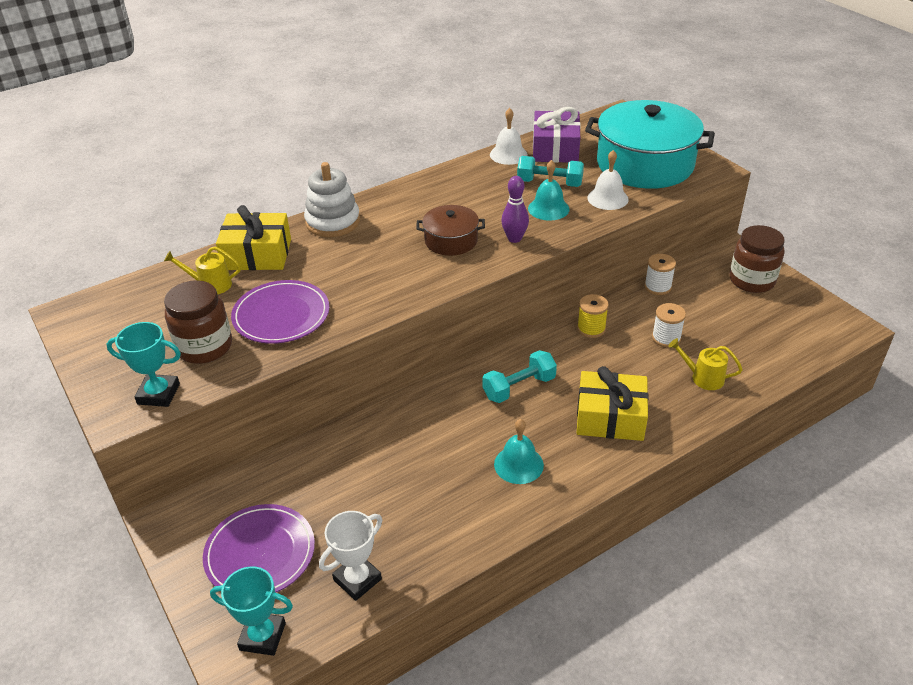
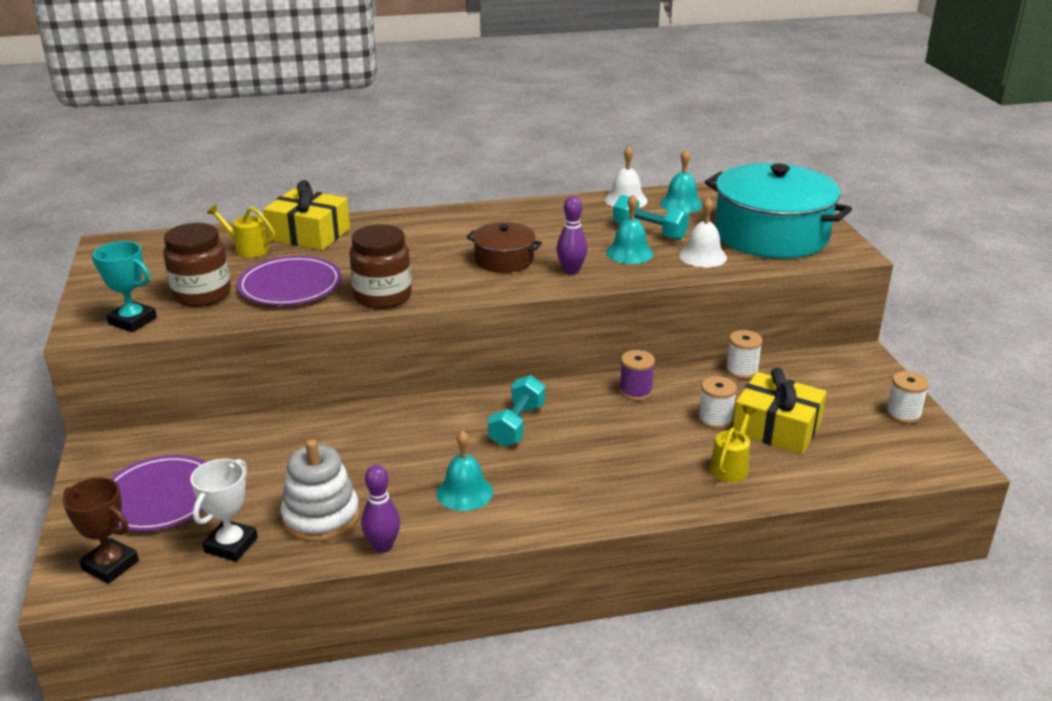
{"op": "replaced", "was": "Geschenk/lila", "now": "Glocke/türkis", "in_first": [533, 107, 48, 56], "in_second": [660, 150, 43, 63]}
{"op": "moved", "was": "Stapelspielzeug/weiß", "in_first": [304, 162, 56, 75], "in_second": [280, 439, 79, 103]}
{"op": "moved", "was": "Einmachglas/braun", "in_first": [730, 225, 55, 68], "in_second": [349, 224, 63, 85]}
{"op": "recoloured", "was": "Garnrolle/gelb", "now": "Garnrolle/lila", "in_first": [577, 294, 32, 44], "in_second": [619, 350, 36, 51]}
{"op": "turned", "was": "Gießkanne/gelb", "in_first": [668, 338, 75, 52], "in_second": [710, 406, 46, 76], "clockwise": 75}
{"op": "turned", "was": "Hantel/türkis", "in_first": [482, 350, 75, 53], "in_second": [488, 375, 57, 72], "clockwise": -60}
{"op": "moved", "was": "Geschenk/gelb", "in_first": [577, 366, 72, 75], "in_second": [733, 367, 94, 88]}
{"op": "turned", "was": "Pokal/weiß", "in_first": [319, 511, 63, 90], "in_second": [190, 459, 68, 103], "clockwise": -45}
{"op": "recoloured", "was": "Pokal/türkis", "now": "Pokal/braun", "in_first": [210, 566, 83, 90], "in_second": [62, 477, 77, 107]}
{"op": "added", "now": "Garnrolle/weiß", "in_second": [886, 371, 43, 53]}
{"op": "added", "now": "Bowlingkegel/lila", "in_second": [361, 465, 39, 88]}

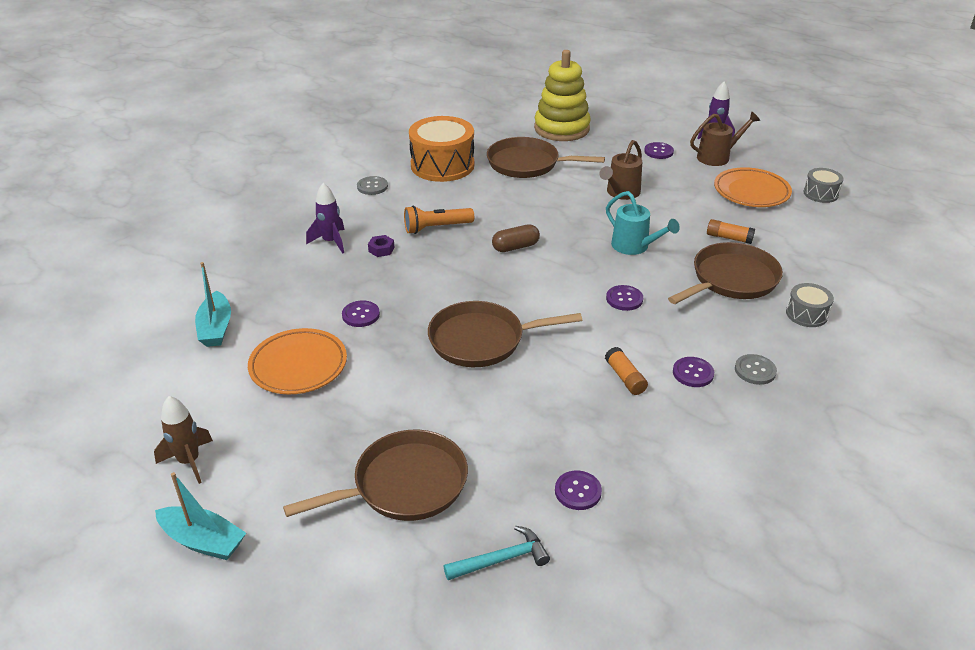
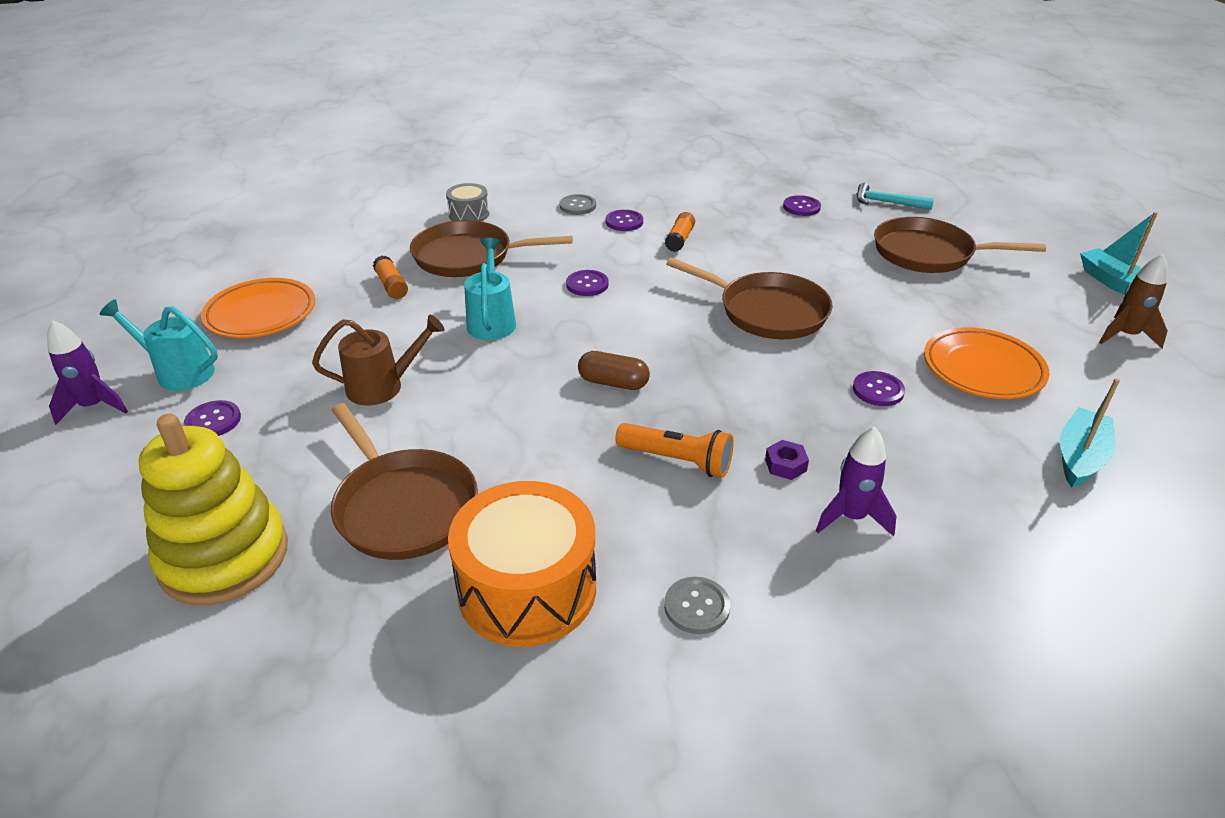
{"op": "recoloured", "was": "Gießkanne/braun", "now": "Gießkanne/türkis", "in_first": [690, 112, 70, 54], "in_second": [100, 299, 118, 92]}
{"op": "removed", "was": "Trommel/grau", "in_first": [804, 168, 39, 35]}

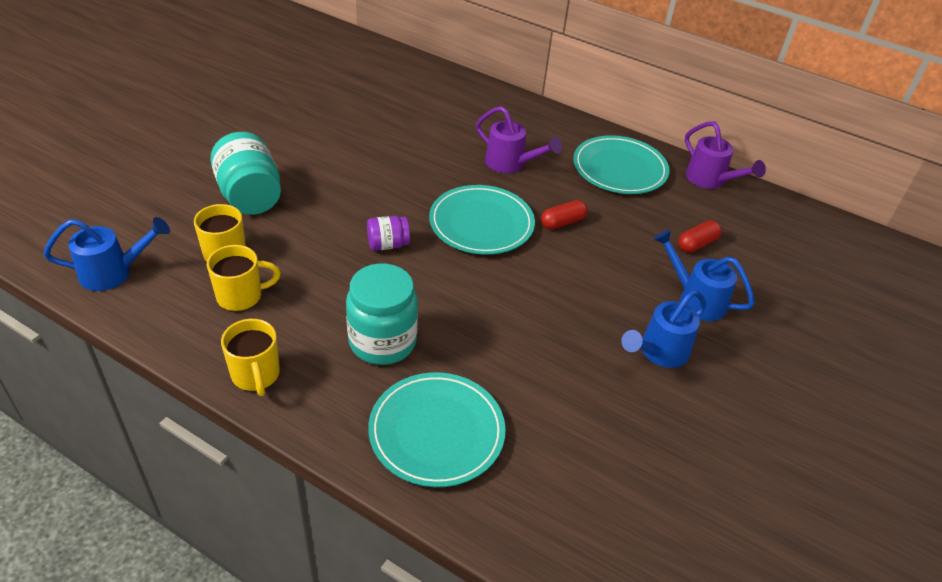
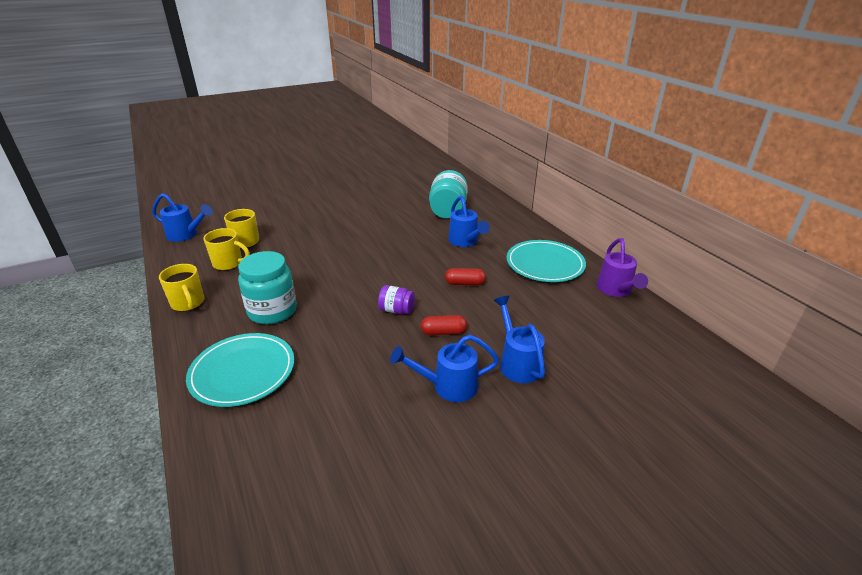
{"op": "recoloured", "was": "Gießkanne/lila", "now": "Gießkanne/blau", "in_first": [476, 106, 86, 67], "in_second": [448, 196, 42, 51]}
{"op": "moved", "was": "Einmachglas/türkis", "in_first": [210, 132, 71, 83], "in_second": [429, 170, 39, 49]}
{"op": "removed", "was": "Teller/türkis", "in_first": [429, 185, 106, 70]}
{"op": "moved", "was": "Einmachglas/lila", "in_first": [367, 216, 43, 35], "in_second": [378, 285, 37, 29]}
{"op": "moved", "was": "Kapsel/rot", "in_first": [678, 220, 44, 33], "in_second": [421, 315, 46, 20]}
{"op": "turned", "was": "Tasse/gelb", "in_first": [221, 319, 59, 77], "in_second": [159, 264, 45, 47], "clockwise": -45}

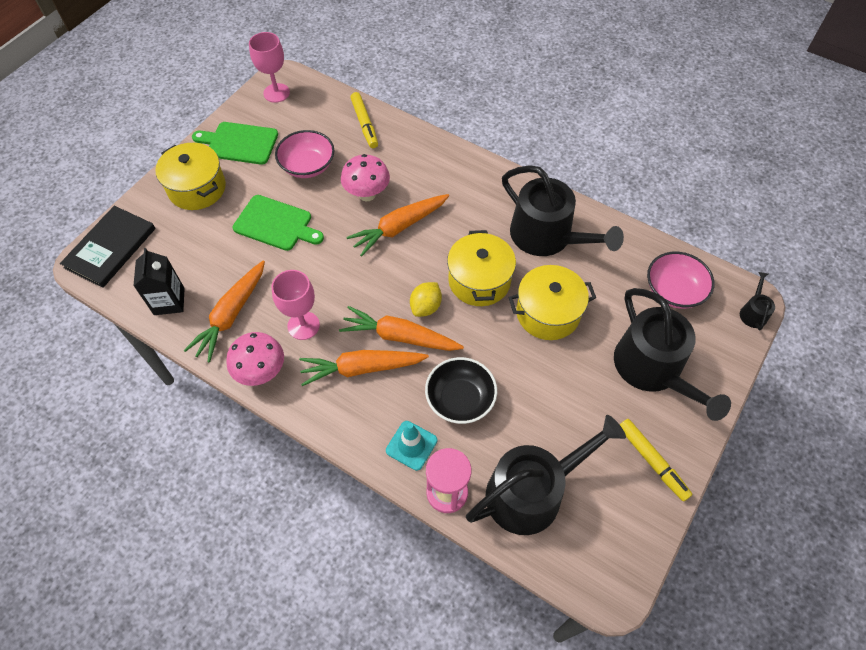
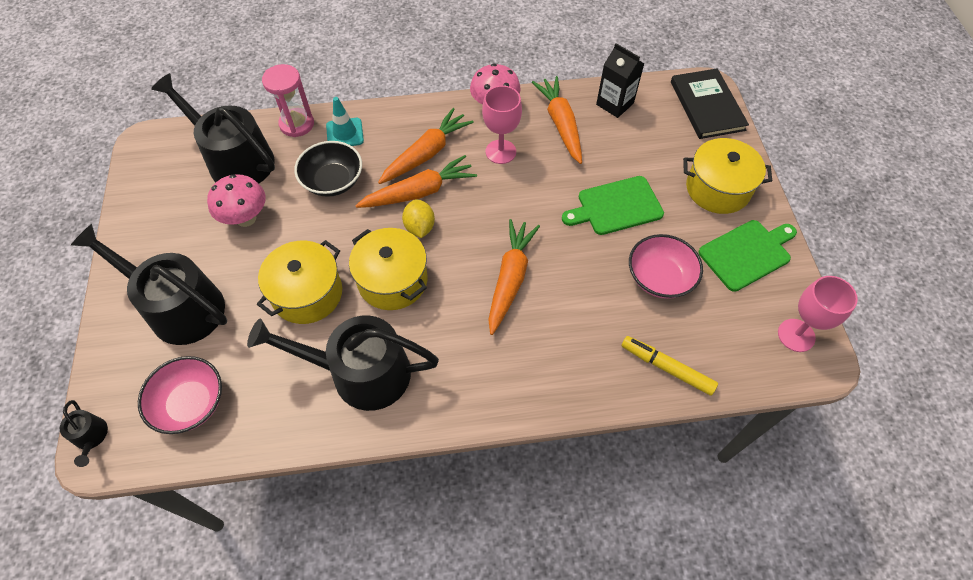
{"op": "moved", "was": "Pilz/rosa", "in_first": [341, 154, 49, 47], "in_second": [207, 174, 59, 53]}
{"op": "turned", "was": "Gießkanne/schwarz", "in_first": [466, 415, 160, 120], "in_second": [151, 73, 124, 111], "clockwise": 105}
{"op": "removed", "was": "Filzstift/gelb", "in_first": [620, 419, 73, 83]}

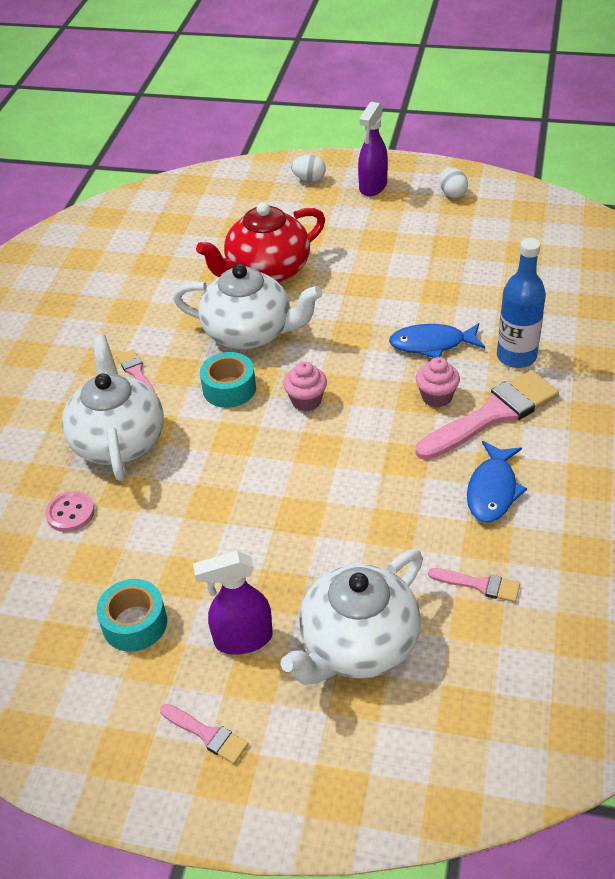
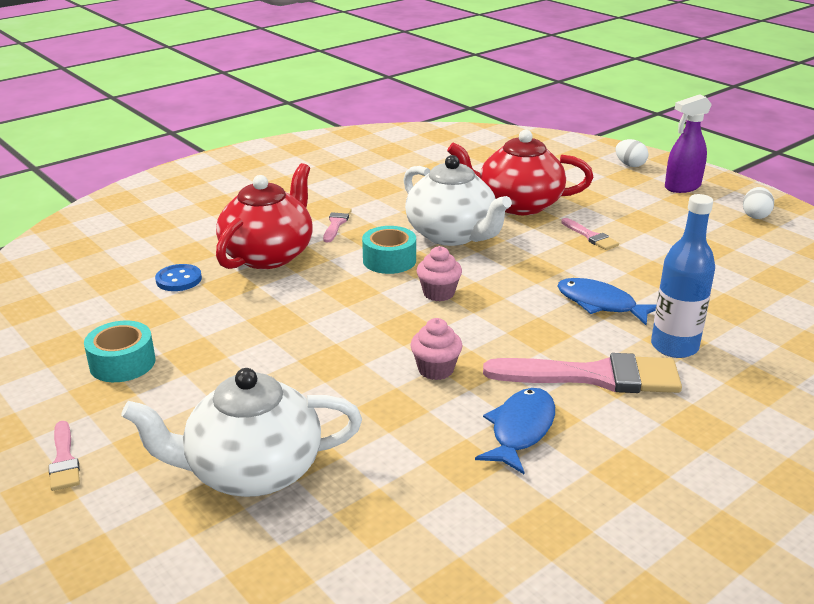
{"op": "recoloured", "was": "Teekanne/weiß", "now": "Teekanne/rot", "in_first": [62, 335, 102, 146], "in_second": [216, 163, 97, 106]}
{"op": "moved", "was": "Muffin/rosa", "in_first": [416, 357, 44, 50], "in_second": [410, 318, 52, 62]}
{"op": "turned", "was": "Fisch/blau", "in_first": [467, 441, 60, 81], "in_second": [475, 388, 80, 86], "clockwise": 150}
{"op": "recoloured", "was": "Knopf/rosa", "now": "Knopf/blau", "in_first": [45, 491, 50, 41], "in_second": [155, 264, 47, 27]}
{"op": "removed", "was": "Sprühflasche/lila", "in_first": [193, 551, 80, 104]}
{"op": "moved", "was": "Pinsel/rosa", "in_first": [428, 568, 92, 34], "in_second": [561, 218, 58, 32]}

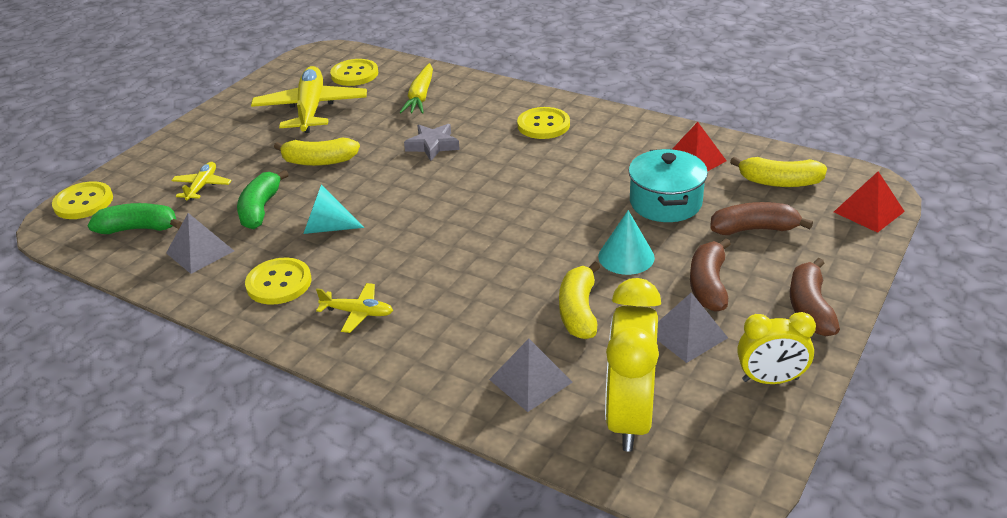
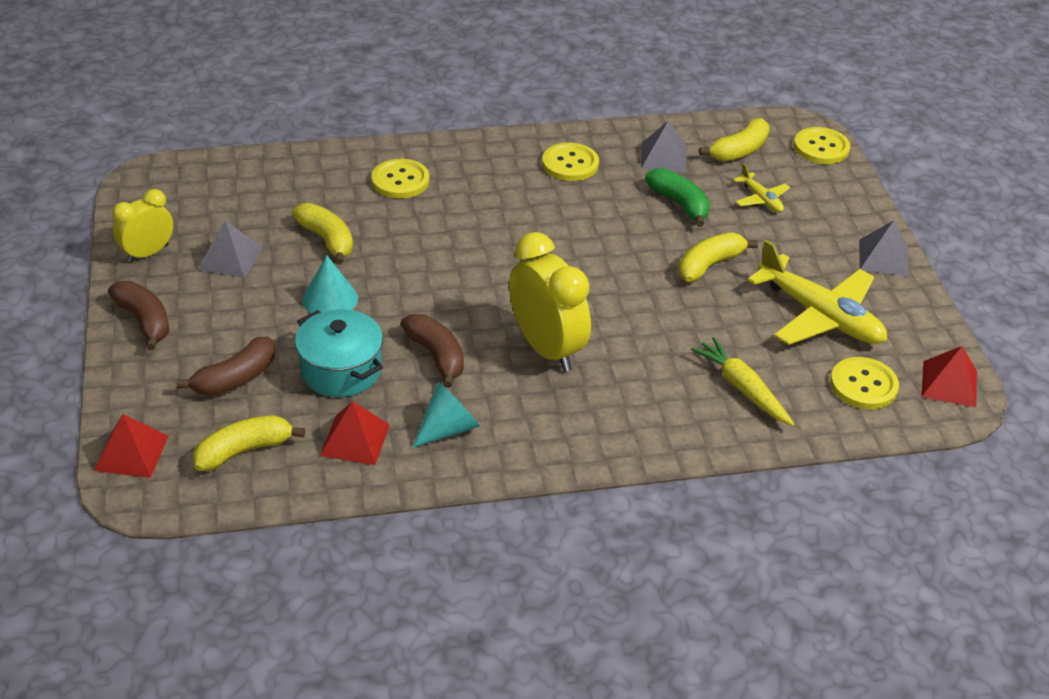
{"op": "moved", "was": "Knopf/gelb", "in_first": [517, 107, 53, 32], "in_second": [371, 159, 58, 39]}
{"op": "removed", "was": "Stern/grau", "in_first": [404, 124, 56, 37]}
{"op": "moved", "was": "Kegel/türkis", "in_first": [303, 184, 61, 50], "in_second": [413, 382, 67, 66]}
{"op": "recoloured", "was": "Banane/grün", "now": "Banane/gelb", "in_first": [87, 203, 95, 31], "in_second": [699, 118, 71, 44]}
{"op": "moved", "was": "Banane/braun", "in_first": [690, 238, 41, 74], "in_second": [400, 314, 64, 74]}
{"op": "moved", "was": "Wecker/gelb", "in_first": [605, 278, 56, 174], "in_second": [509, 232, 82, 140]}
{"op": "removed", "was": "Flugzeug/gelb", "in_first": [316, 283, 77, 50]}
{"op": "moved", "was": "Pyramide/grau", "in_first": [489, 339, 83, 73], "in_second": [859, 220, 50, 56]}
{"op": "added", "now": "Pyramide/rot", "in_second": [921, 346, 56, 61]}

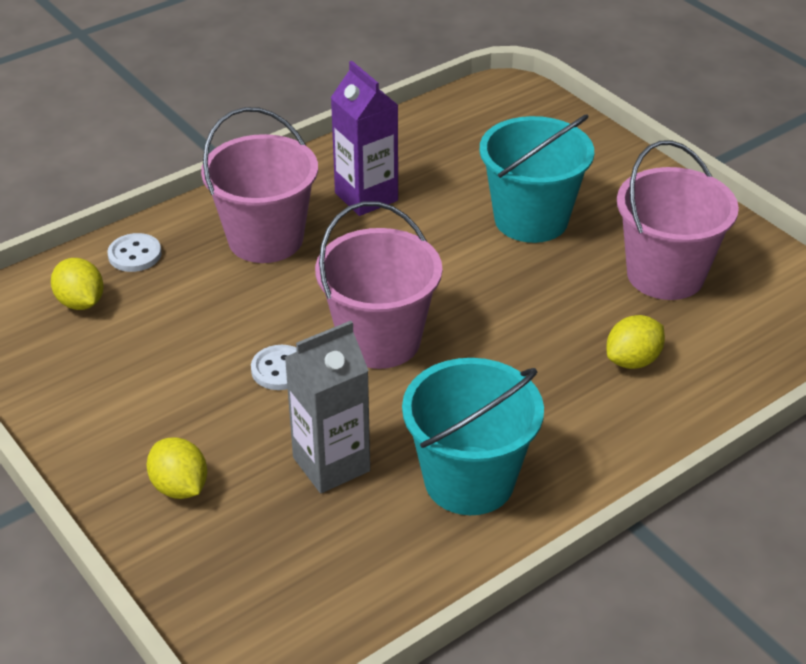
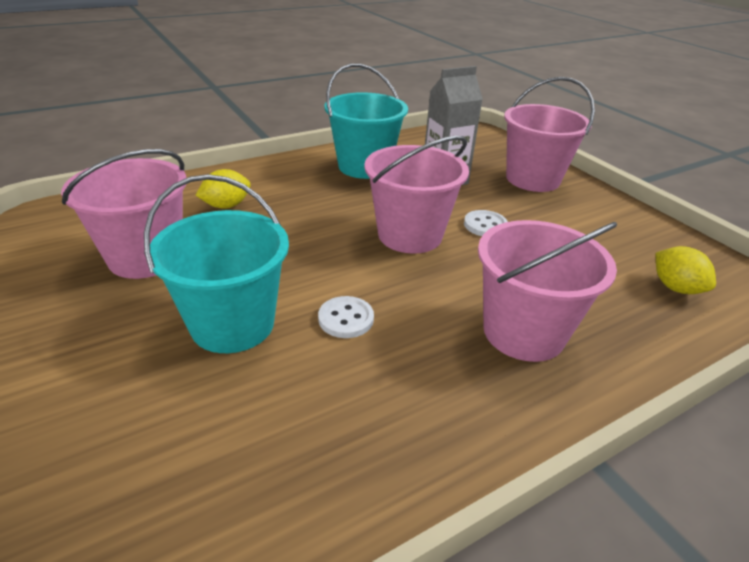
{"op": "removed", "was": "Getränkekarton/lila", "in_first": [331, 61, 67, 155]}
{"op": "moved", "was": "Knopf/weiß", "in_first": [107, 233, 55, 39], "in_second": [318, 296, 56, 42]}
{"op": "replaced", "was": "Zitrone/gelb", "now": "Eimer/rosa", "in_first": [147, 437, 60, 62], "in_second": [504, 77, 91, 115]}

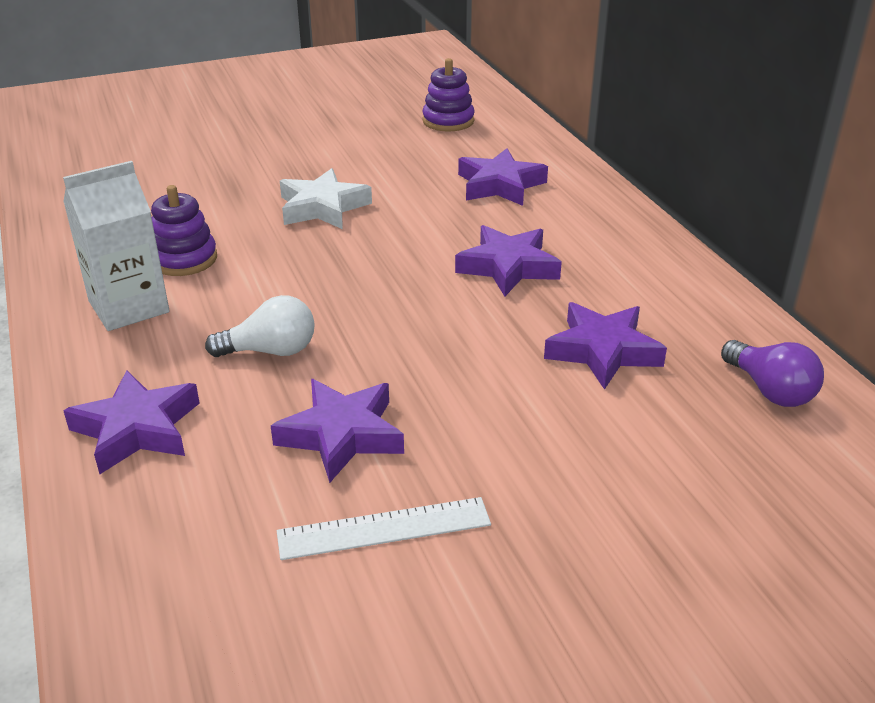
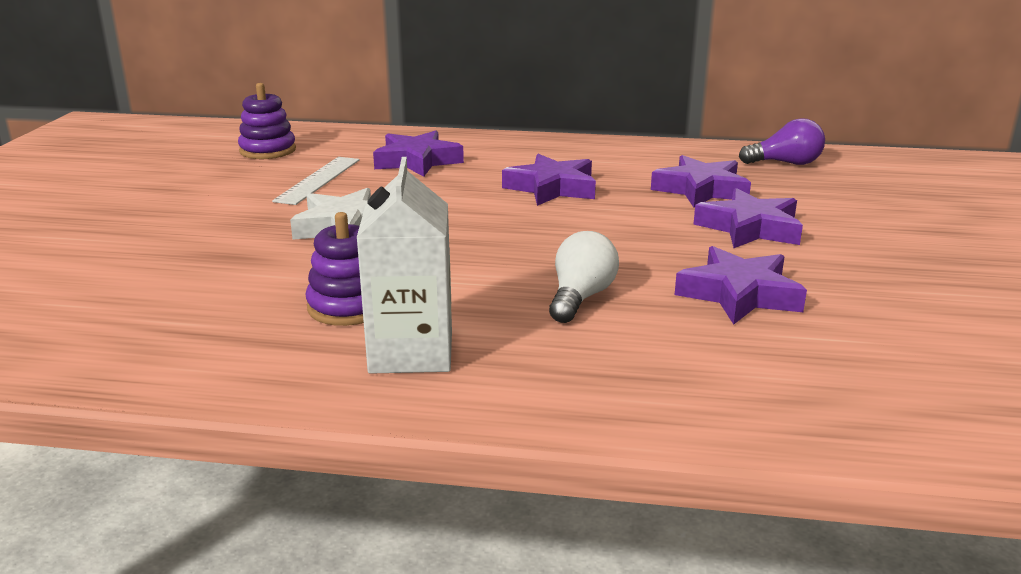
{"op": "moved", "was": "Stern/lila", "in_first": [63, 370, 137, 104], "in_second": [693, 188, 110, 60]}
{"op": "moved", "was": "Lineal/weiß", "in_first": [277, 497, 214, 63], "in_second": [272, 157, 88, 48]}

